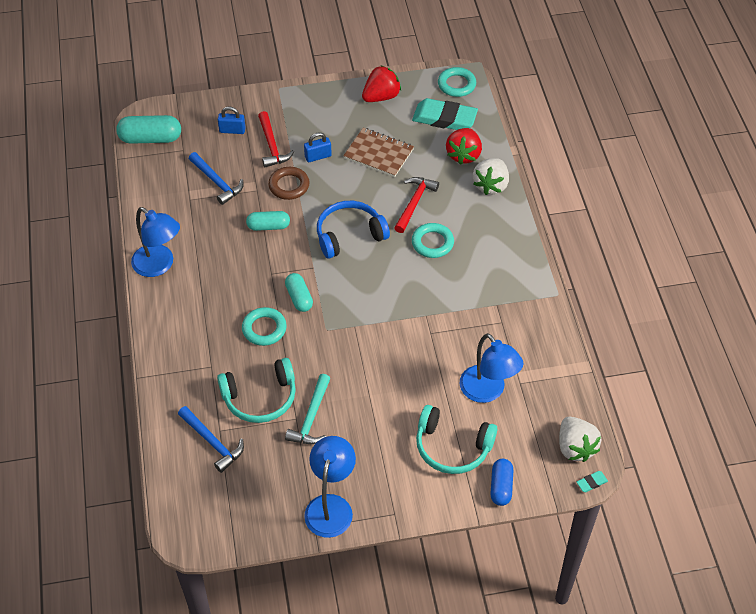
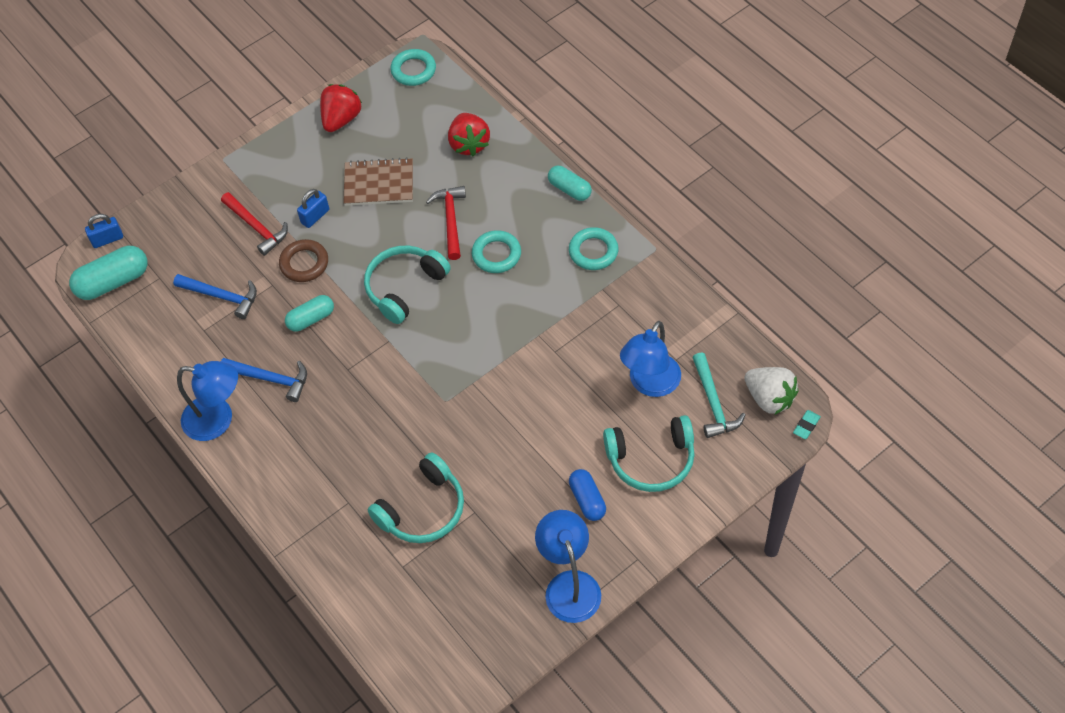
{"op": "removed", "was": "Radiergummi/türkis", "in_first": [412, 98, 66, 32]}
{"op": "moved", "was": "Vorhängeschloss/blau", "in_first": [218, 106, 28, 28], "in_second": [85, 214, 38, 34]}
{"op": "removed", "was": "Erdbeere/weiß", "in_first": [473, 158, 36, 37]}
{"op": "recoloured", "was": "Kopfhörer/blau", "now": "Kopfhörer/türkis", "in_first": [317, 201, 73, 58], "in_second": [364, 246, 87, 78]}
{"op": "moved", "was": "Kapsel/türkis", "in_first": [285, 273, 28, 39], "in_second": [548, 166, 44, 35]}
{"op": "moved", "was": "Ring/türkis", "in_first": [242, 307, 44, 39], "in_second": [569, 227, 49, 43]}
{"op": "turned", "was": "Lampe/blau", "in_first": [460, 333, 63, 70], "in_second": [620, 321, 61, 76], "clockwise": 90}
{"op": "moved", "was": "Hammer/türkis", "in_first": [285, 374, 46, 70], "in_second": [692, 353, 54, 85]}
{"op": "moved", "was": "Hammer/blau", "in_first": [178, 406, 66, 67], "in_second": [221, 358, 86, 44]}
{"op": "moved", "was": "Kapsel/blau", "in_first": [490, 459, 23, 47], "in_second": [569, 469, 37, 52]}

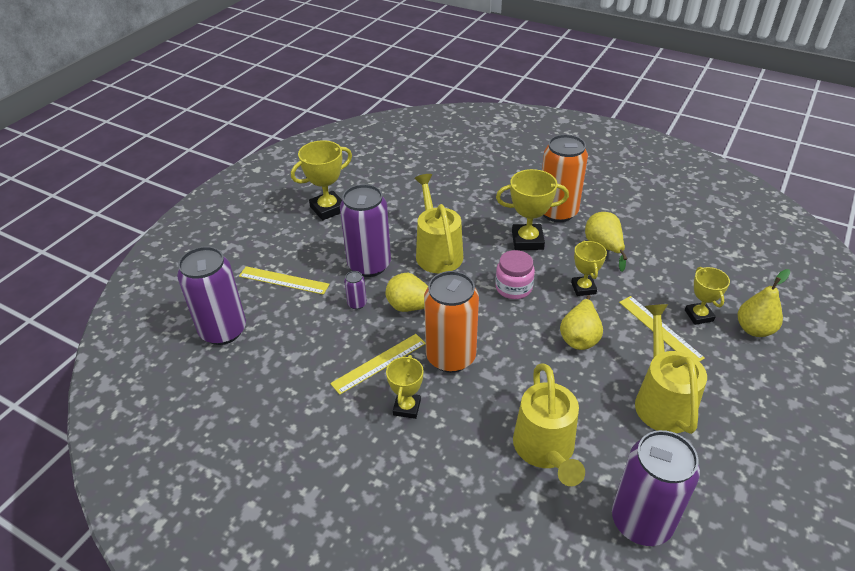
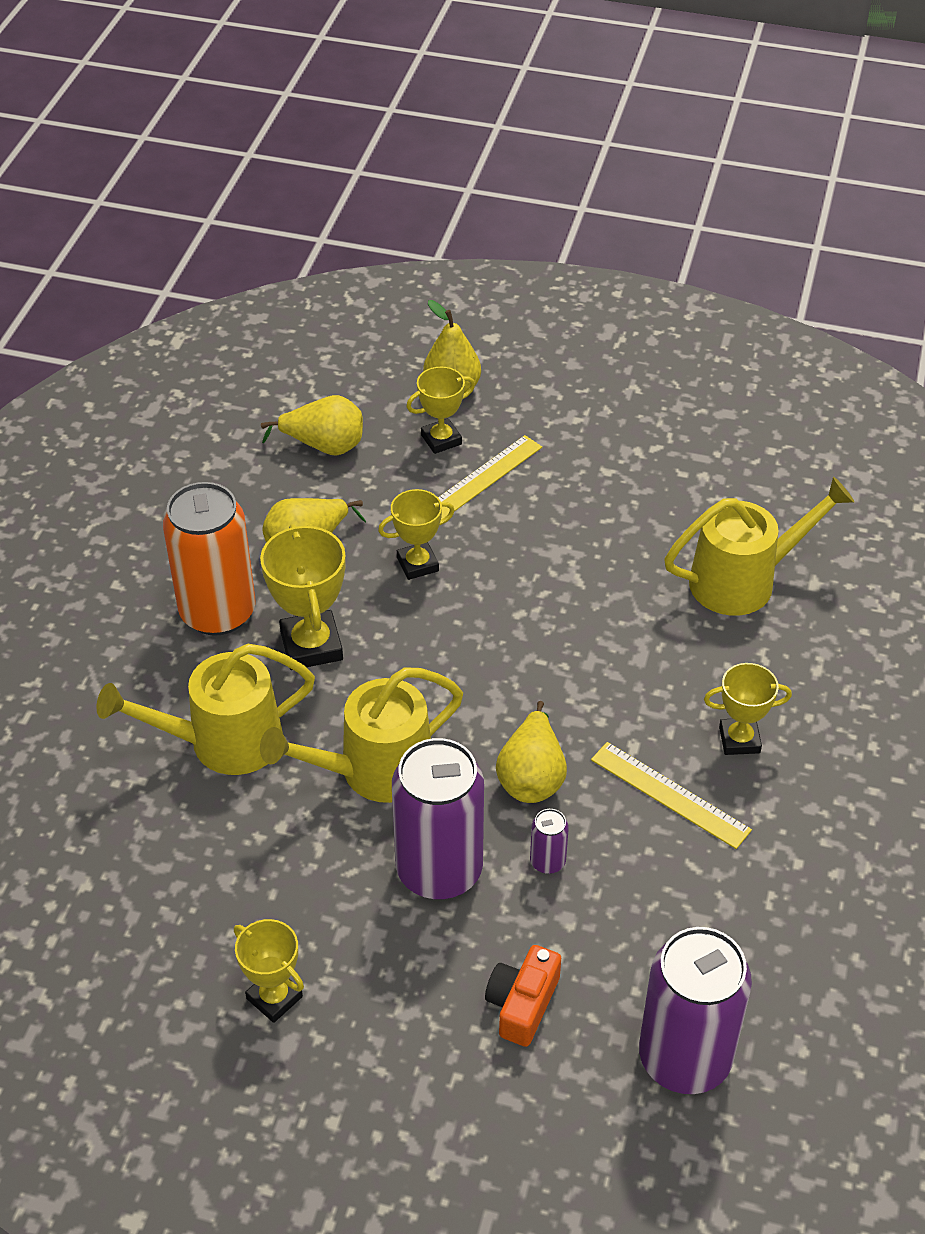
{"op": "resized", "was": "Pokal/gelb", "in_first": [291, 140, 61, 80], "in_second": [234, 919, 70, 104], "ratio": 0.64}
{"op": "removed", "was": "Einmachglas/rosa", "in_first": [495, 250, 40, 49]}
{"op": "replaced", "was": "Lineal/gelb", "now": "Kamera/orange", "in_first": [239, 266, 91, 29], "in_second": [485, 945, 76, 102]}
{"op": "removed", "was": "Dose/orange", "in_first": [424, 271, 55, 102]}
{"op": "moved", "was": "Birne/gelb", "in_first": [560, 295, 43, 55], "in_second": [261, 395, 102, 61]}
{"op": "moved", "was": "Gießkanne/gelb", "in_first": [635, 304, 72, 130], "in_second": [96, 644, 219, 131]}
{"op": "removed", "was": "Dose/lila", "in_first": [612, 430, 88, 116]}

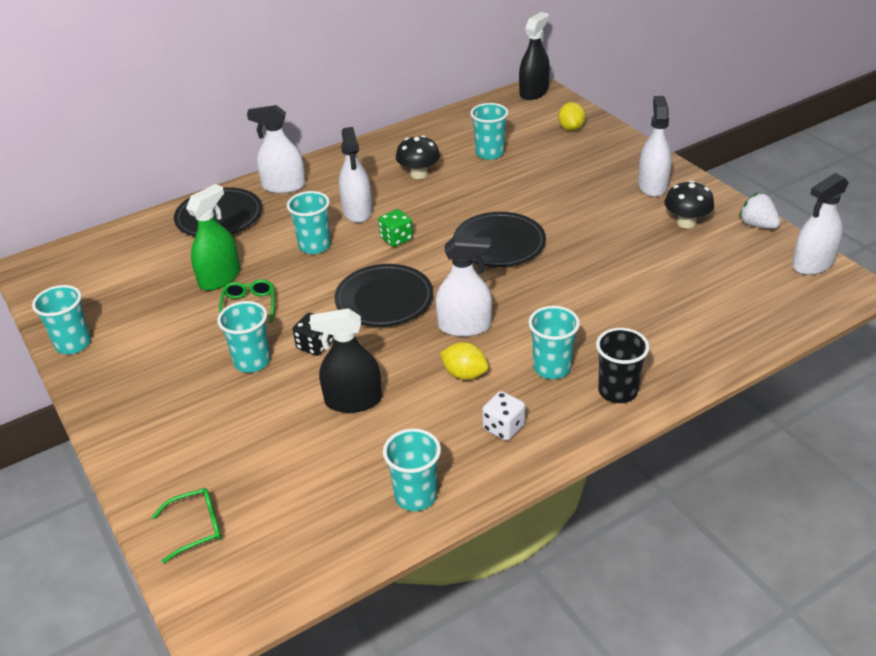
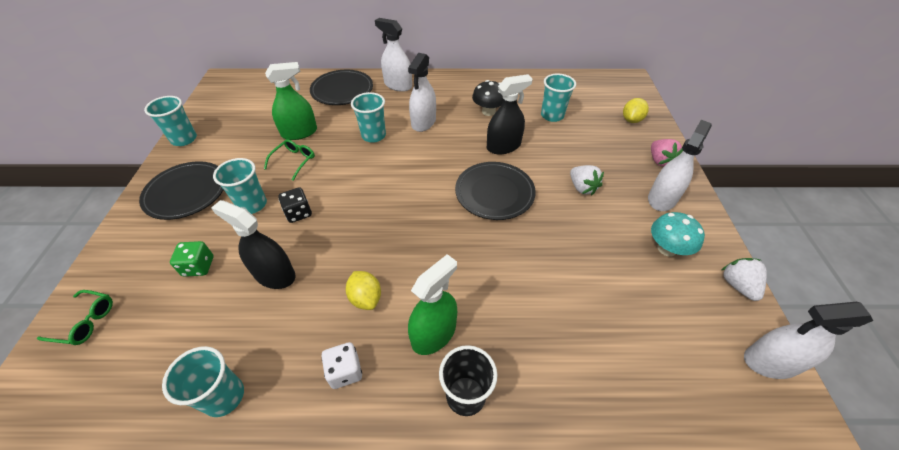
{"op": "moved", "was": "Sprühflasche/schwarz", "in_first": [519, 12, 31, 88], "in_second": [487, 74, 46, 80]}
{"op": "recoloured", "was": "Pilz/schwarz", "now": "Pilz/türkis", "in_first": [664, 180, 50, 48], "in_second": [651, 212, 54, 44]}
{"op": "moved", "was": "Spielwürfel/grün", "in_first": [378, 209, 35, 38], "in_second": [170, 241, 43, 36]}
{"op": "removed", "was": "Sprühflasche/weiß", "in_first": [436, 236, 56, 101]}
{"op": "moved", "was": "Teller/schwarz", "in_first": [334, 264, 99, 63], "in_second": [139, 161, 85, 59]}
{"op": "replaced", "was": "Becher/türkis", "now": "Sprühflasche/grün", "in_first": [528, 306, 52, 73], "in_second": [408, 254, 49, 101]}
{"op": "added", "now": "Erdbeere/rosa", "in_second": [651, 139, 32, 28]}
{"op": "added", "now": "Erdbeere/weiß", "in_second": [570, 165, 34, 30]}

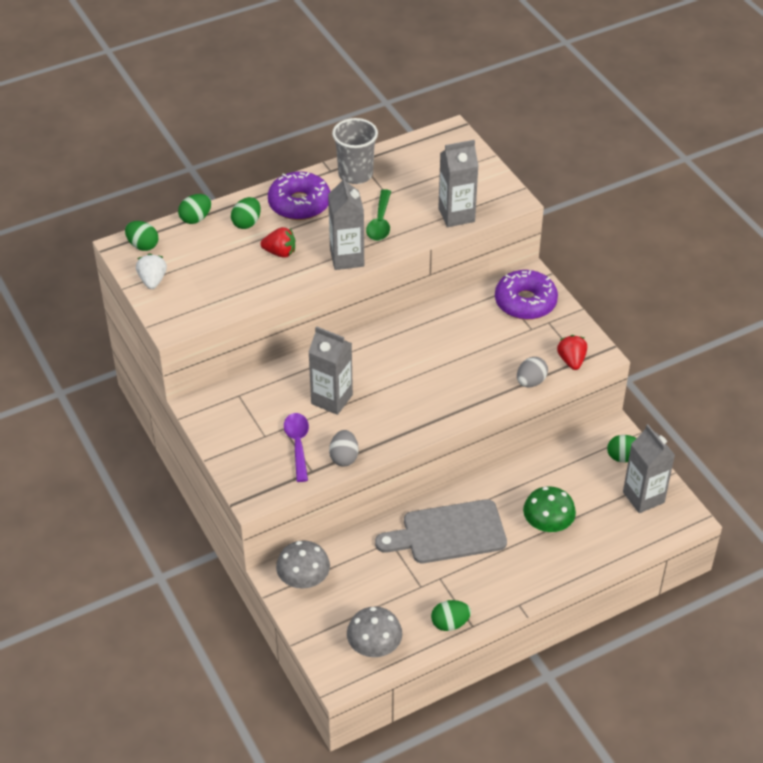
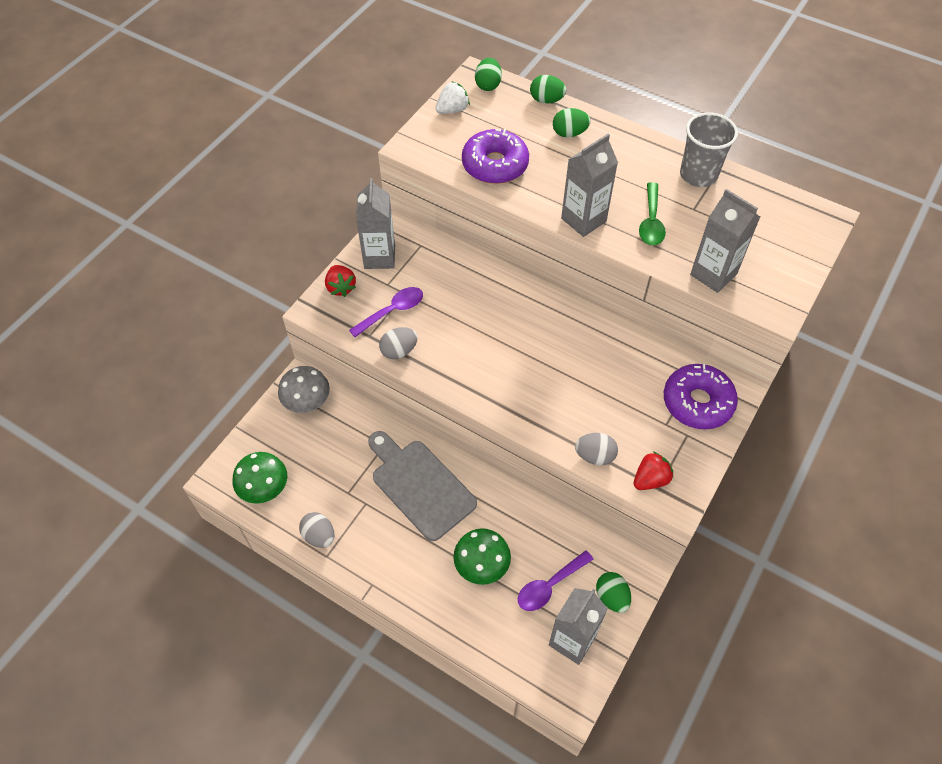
{"op": "moved", "was": "Donut/lila", "in_first": [268, 171, 62, 49], "in_second": [462, 129, 67, 55]}
{"op": "turned", "was": "Löffel/grün", "in_first": [366, 189, 25, 52], "in_second": [639, 182, 27, 63], "clockwise": -60}
{"op": "moved", "was": "Erdbeere/rot", "in_first": [261, 227, 34, 31], "in_second": [325, 265, 31, 32]}
{"op": "moved", "was": "Getränkekarton/grau", "in_first": [308, 326, 45, 89], "in_second": [356, 178, 39, 91]}
{"op": "recoloured", "was": "Ei/grün", "now": "Ei/grau", "in_first": [431, 600, 40, 31], "in_second": [299, 512, 35, 36]}
{"op": "recoloured", "was": "Pilz/grau", "now": "Pilz/grün", "in_first": [347, 607, 55, 50], "in_second": [233, 452, 54, 52]}
{"op": "added", "now": "Löffel/lila", "in_second": [518, 550, 76, 61]}

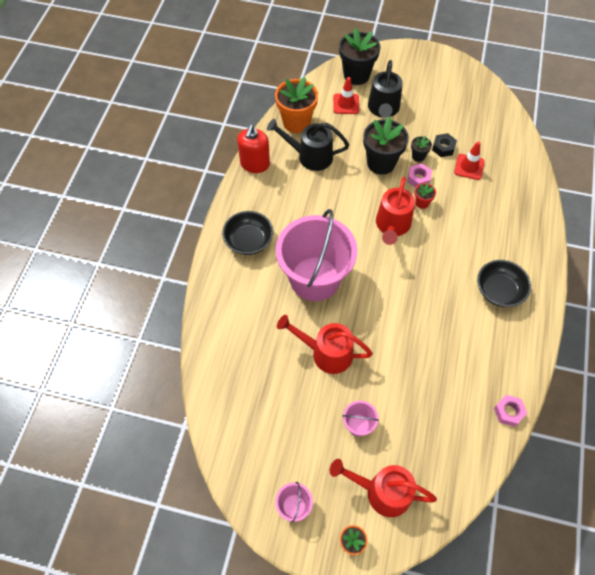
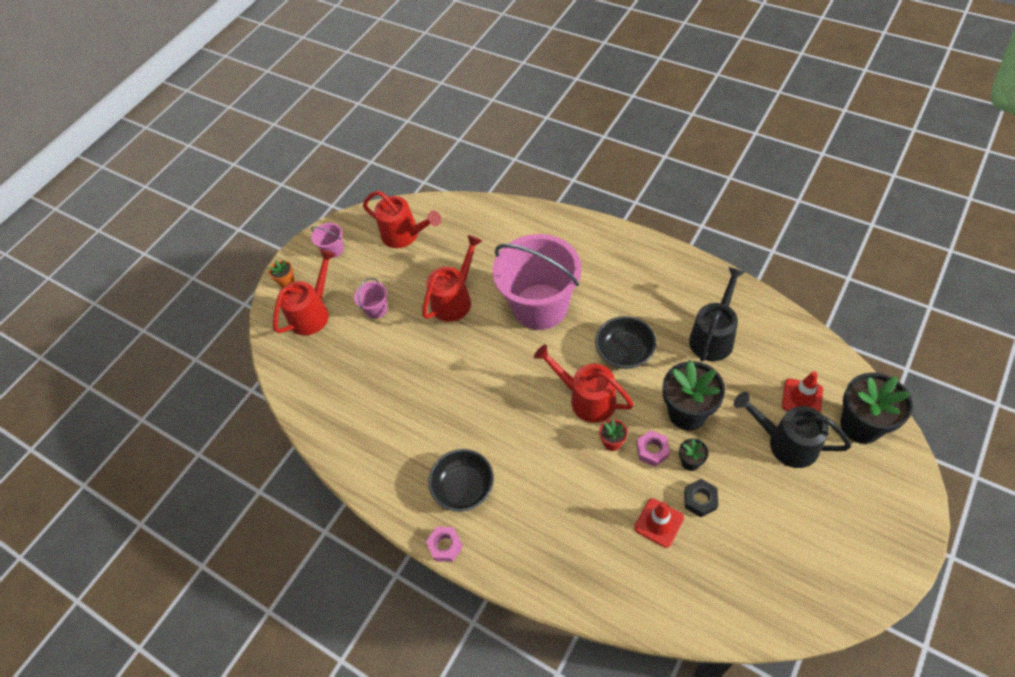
{"op": "removed", "was": "Blumentopf/orange", "in_first": [275, 77, 43, 56]}
{"op": "removed", "was": "Seifenspender/rot", "in_first": [237, 125, 33, 48]}
{"op": "moved", "was": "Schüssel/schwarz", "in_first": [222, 211, 51, 44], "in_second": [595, 316, 61, 53]}
{"op": "moved", "was": "Sechskantmutter/rosa", "in_first": [494, 395, 33, 32], "in_second": [426, 527, 37, 35]}
{"op": "added", "now": "Gießkanne/rot", "in_second": [363, 191, 78, 57]}

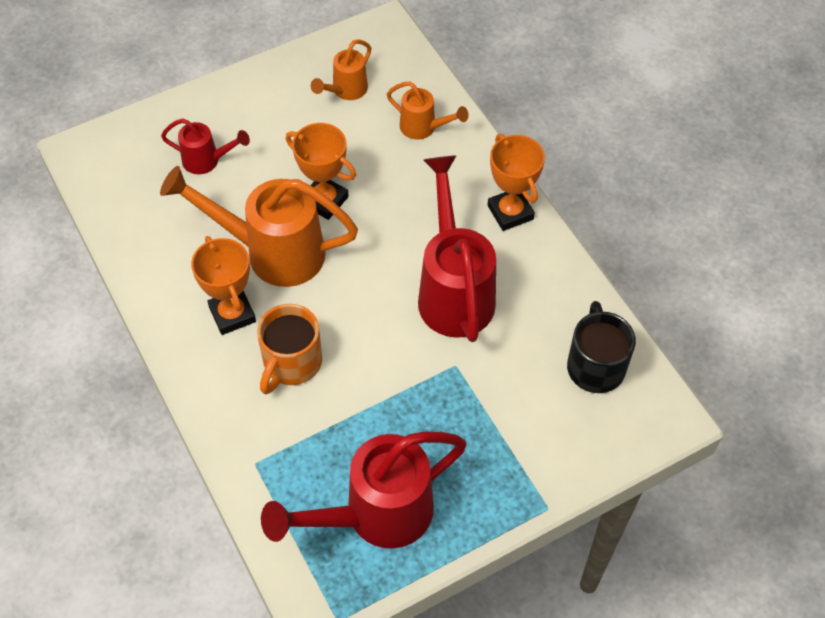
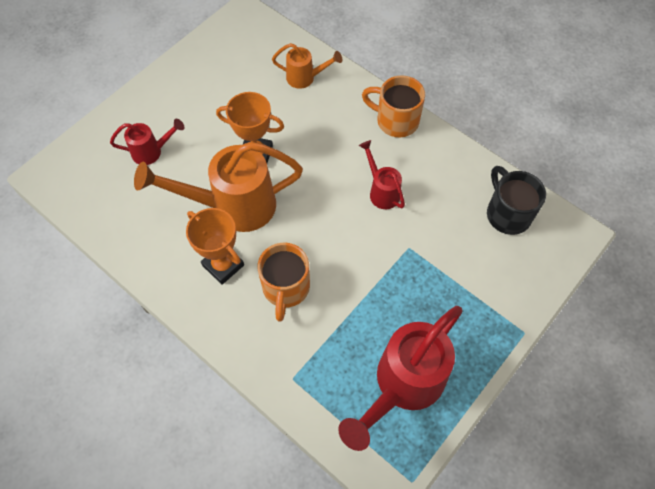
{"op": "removed", "was": "Gießkanne/orange", "in_first": [311, 39, 60, 61]}
{"op": "replaced", "was": "Pokal/orange", "now": "Tasse/orange", "in_first": [488, 134, 57, 97], "in_second": [362, 75, 63, 62]}
{"op": "resized", "was": "Gießkanne/rot", "in_first": [418, 155, 78, 187], "in_second": [359, 140, 46, 69], "ratio": 0.5}

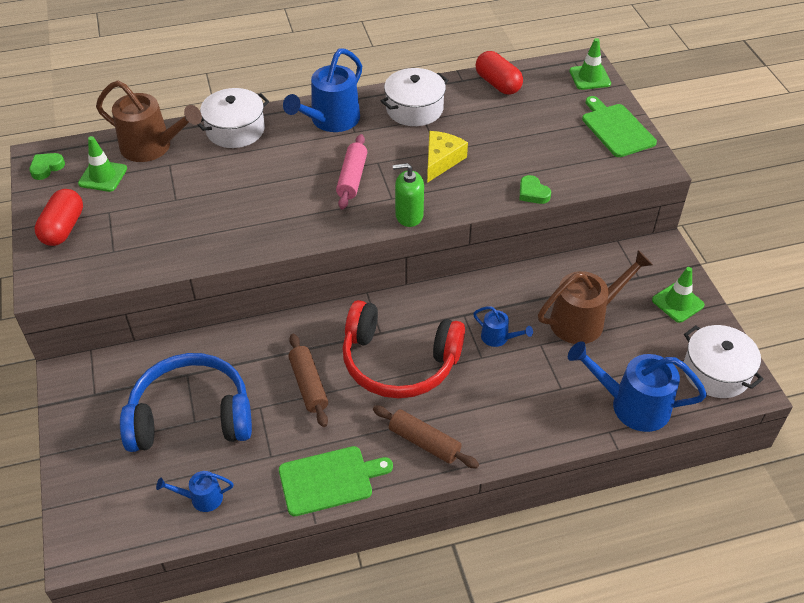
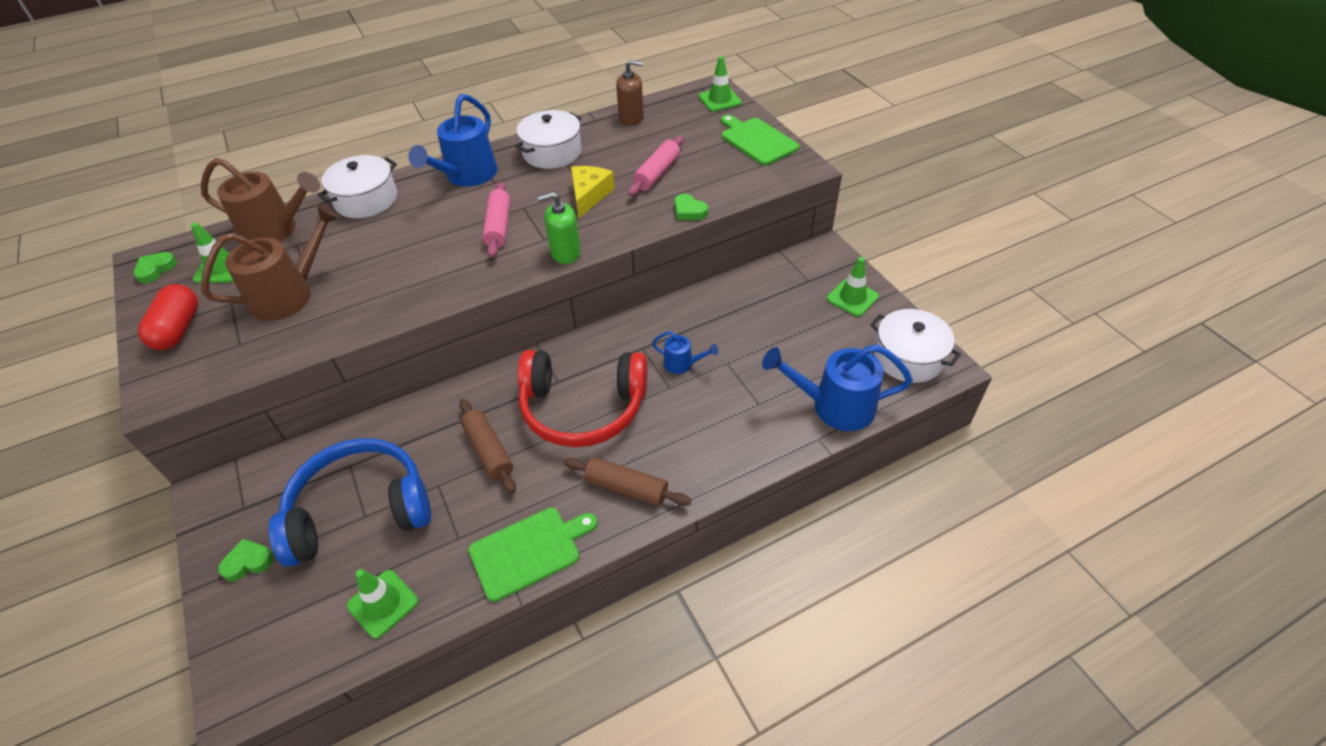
{"op": "replaced", "was": "Kapsel/rot", "now": "Seifenspender/braun", "in_first": [476, 51, 47, 44], "in_second": [616, 60, 28, 66]}
{"op": "moved", "was": "Gießkanne/braun", "in_first": [538, 250, 115, 94], "in_second": [201, 204, 140, 117]}
{"op": "replaced", "was": "Gießkanne/blau", "now": "Leitkegel/grün", "in_first": [156, 471, 78, 41], "in_second": [347, 569, 71, 70]}
{"op": "added", "now": "Nudelholz/rosa", "in_second": [628, 136, 56, 60]}
{"op": "added", "now": "Herz/grün", "in_second": [218, 539, 56, 43]}

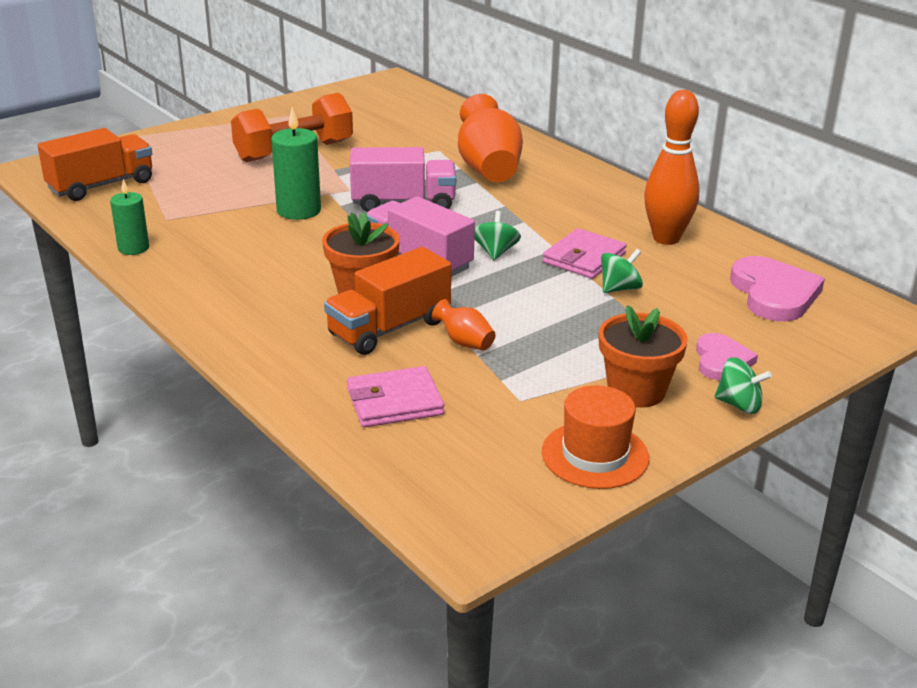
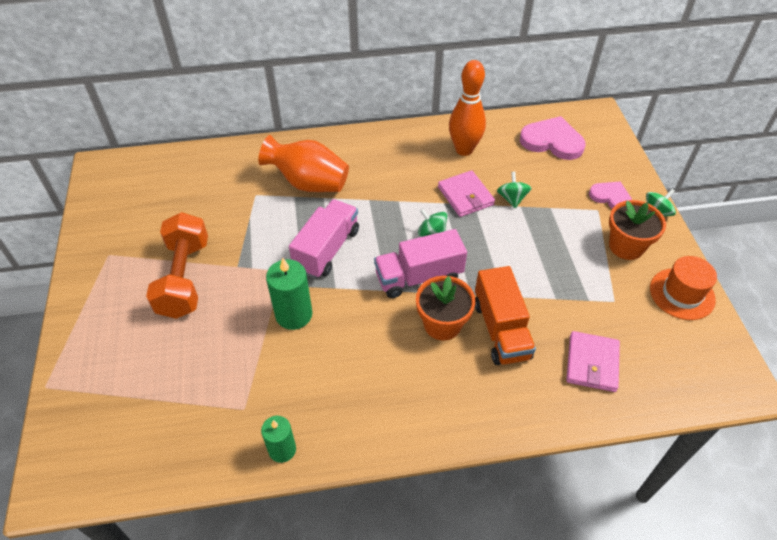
{"op": "removed", "was": "Lastwagen/orange", "in_first": [37, 128, 115, 73]}
{"op": "removed", "was": "Vase/orange", "in_first": [432, 299, 64, 51]}

